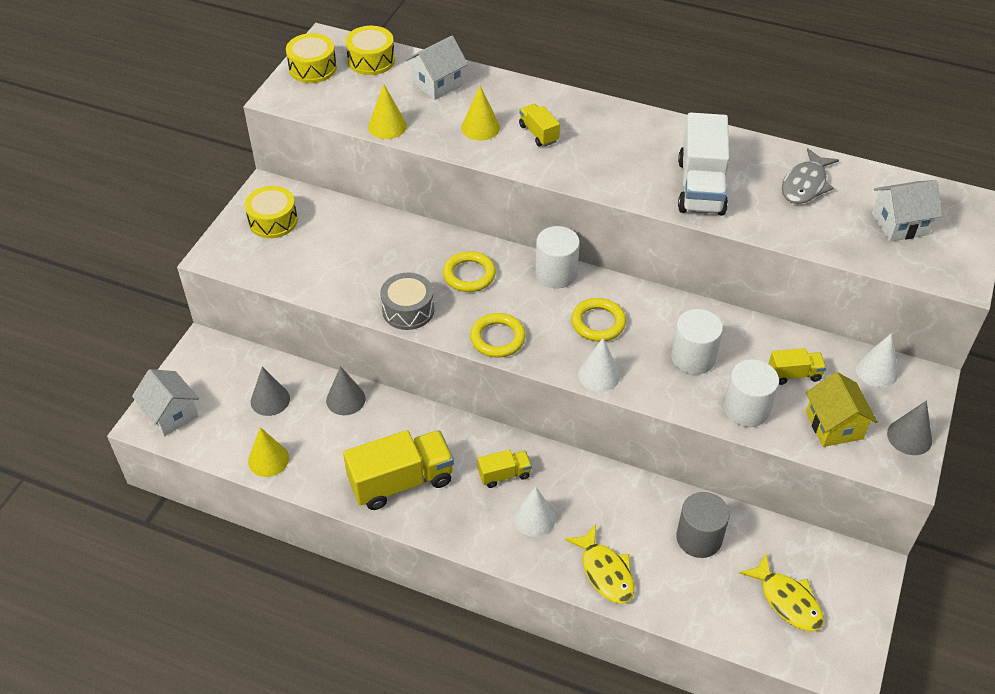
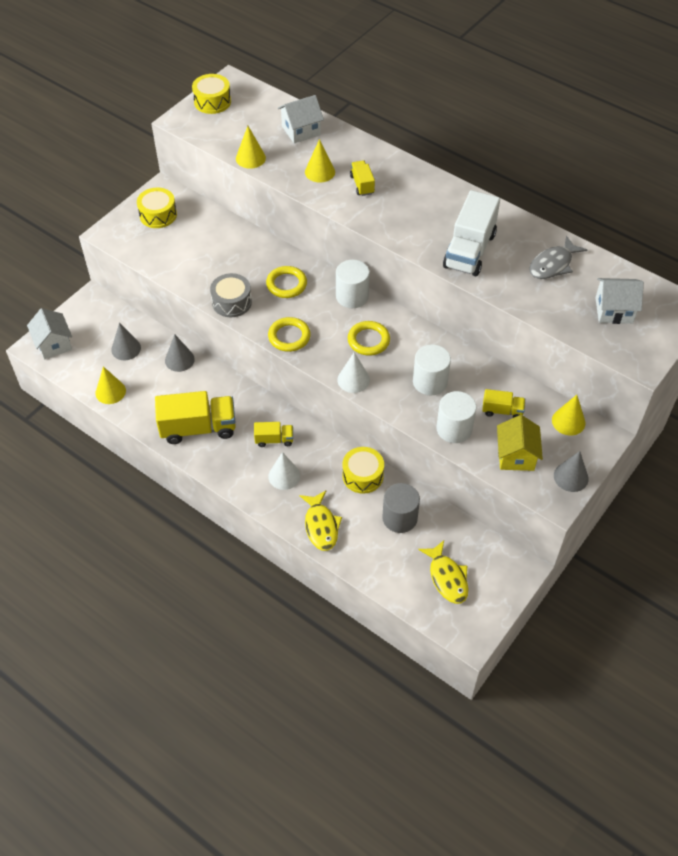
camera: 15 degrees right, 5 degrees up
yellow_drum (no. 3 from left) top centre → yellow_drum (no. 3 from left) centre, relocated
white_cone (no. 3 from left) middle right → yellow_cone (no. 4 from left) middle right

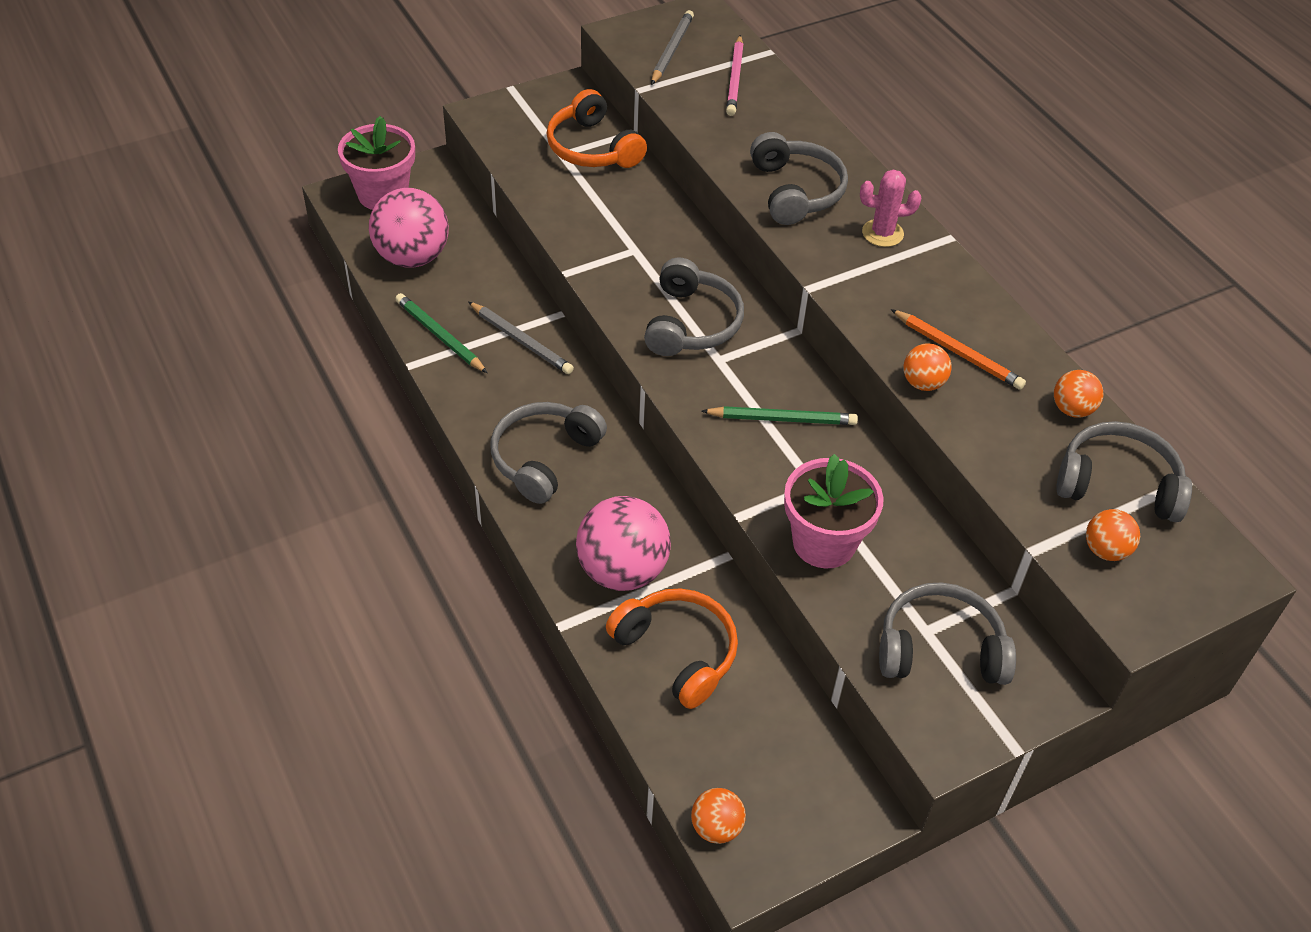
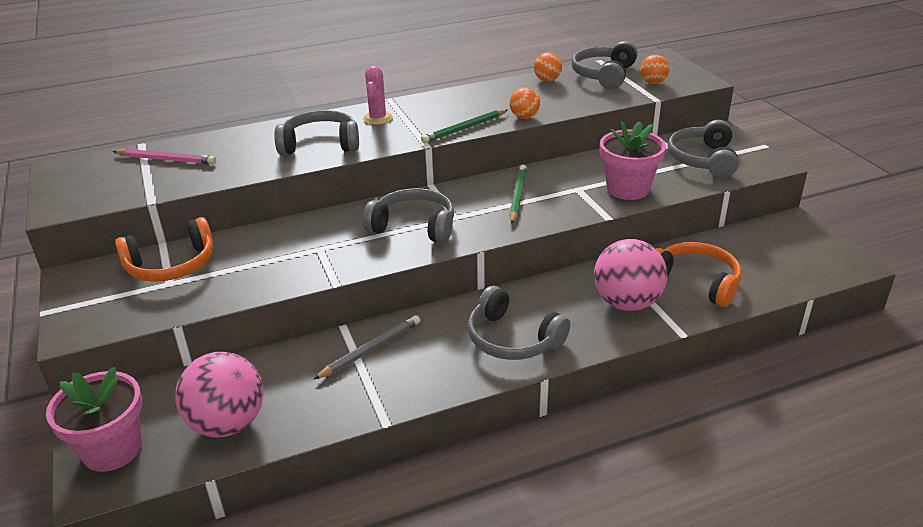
camera: 80 degrees left, 15 degrees down
green_pencil (no. 1 from left) centre → green_pencil (no. 1 from left) top centre, relocated
orange_headphones (no. 2 from left) bottom centre → orange_headphones (no. 2 from left) middle right, 75 degrees clockwise
grey_pencil (no. 2 from left) top centre → -
orange_ball (no. 1 from left) bottom centre → -
orange_pencil middle right → -

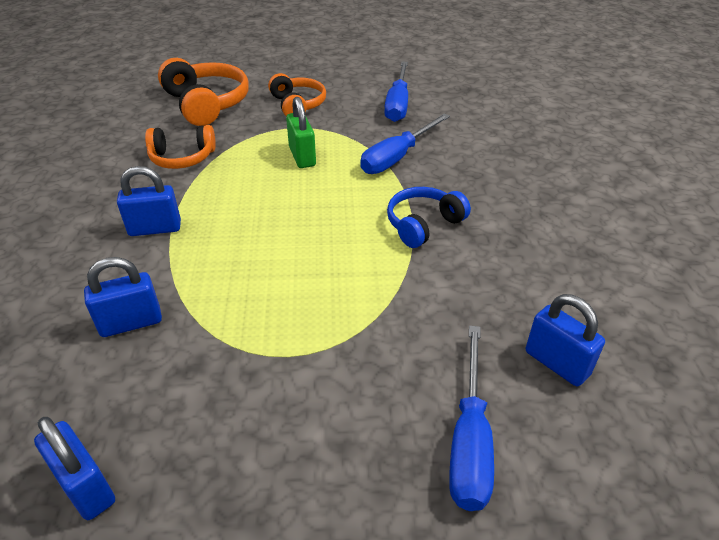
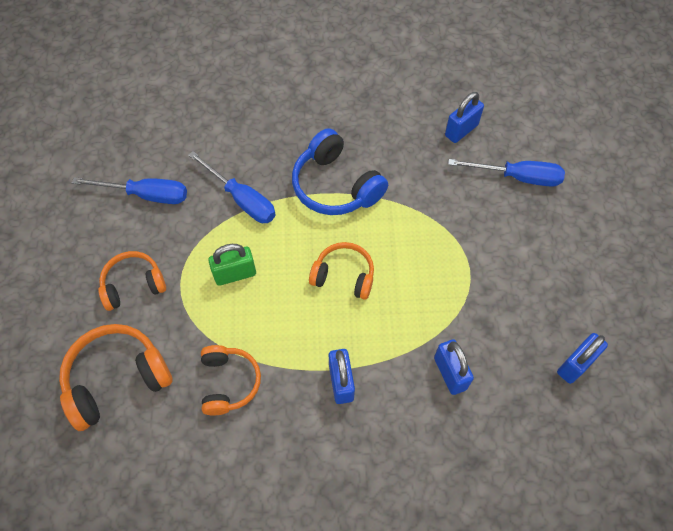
camera: 90 degrees left, 20 degrees up
blue_headphones centre → blue_headphones top centre, x1.52
- → orange_headphones (no. 4 from left) centre

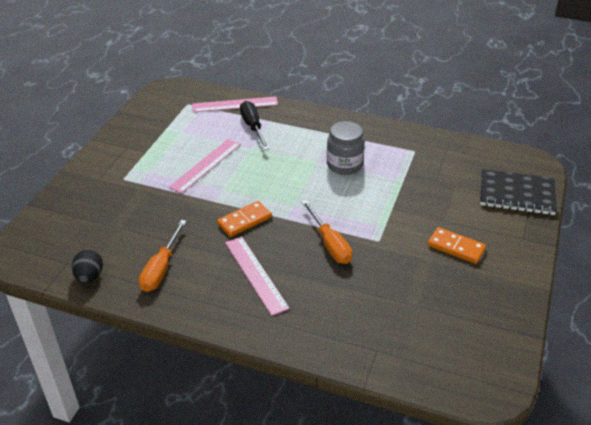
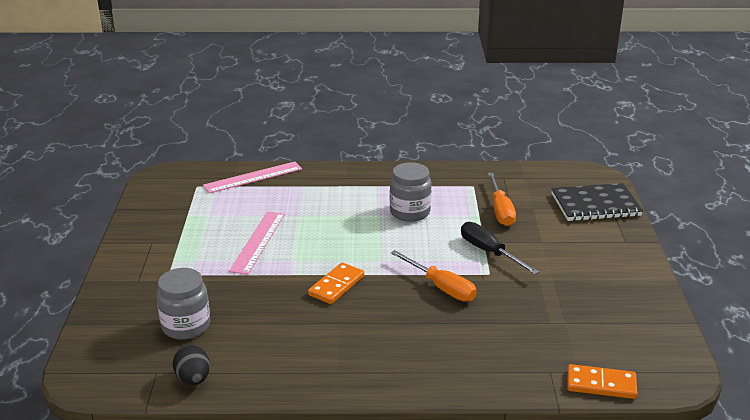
camera: 20 degrees left, 10 degrees down
orange_screwdriver (no. 1 from left in the first image) middle left → orange_screwdriver (no. 2 from left) middle right, relocated
pink_ruler (no. 3 from left) centre → -
black_screwdriver top centre → black_screwdriver middle right, relocated
orange_domino (no. 2 from left) middle right → orange_domino (no. 2 from left) bottom right, relocated
- → grey_jar (no. 1 from left) bottom left

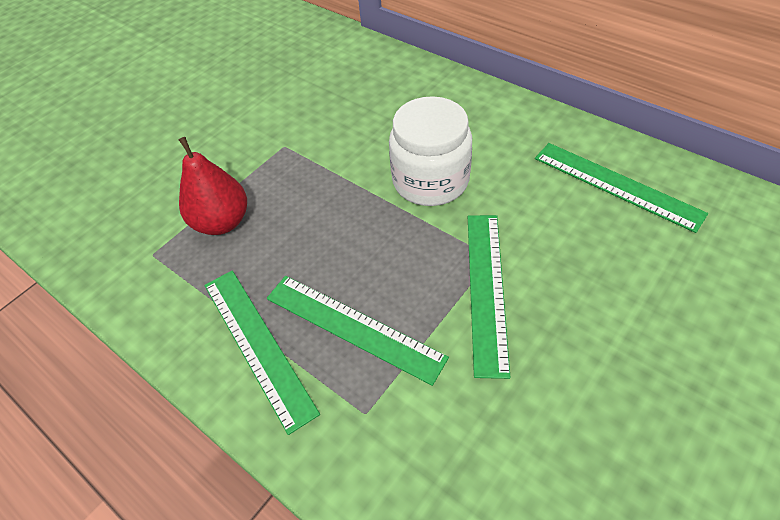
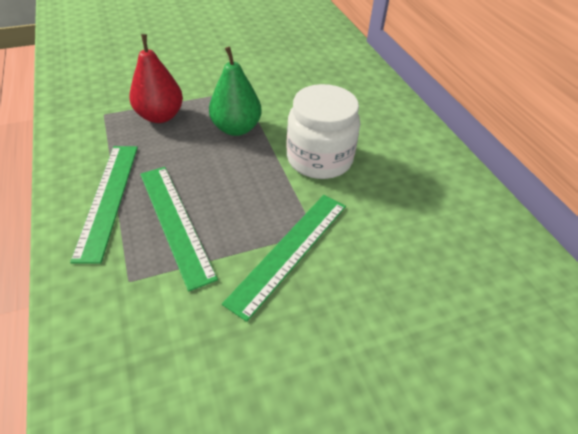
camera: 25 degrees right, 5 degrees down
green_ruler (no. 4 from left) middle right → -
- → green_pear top centre

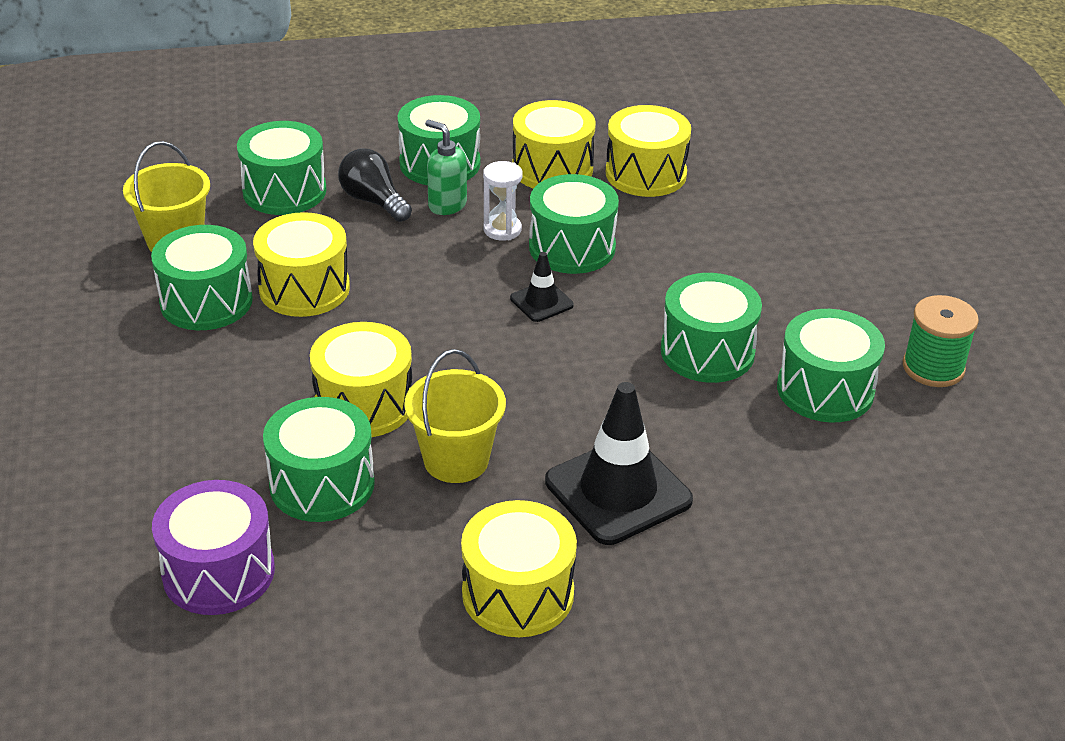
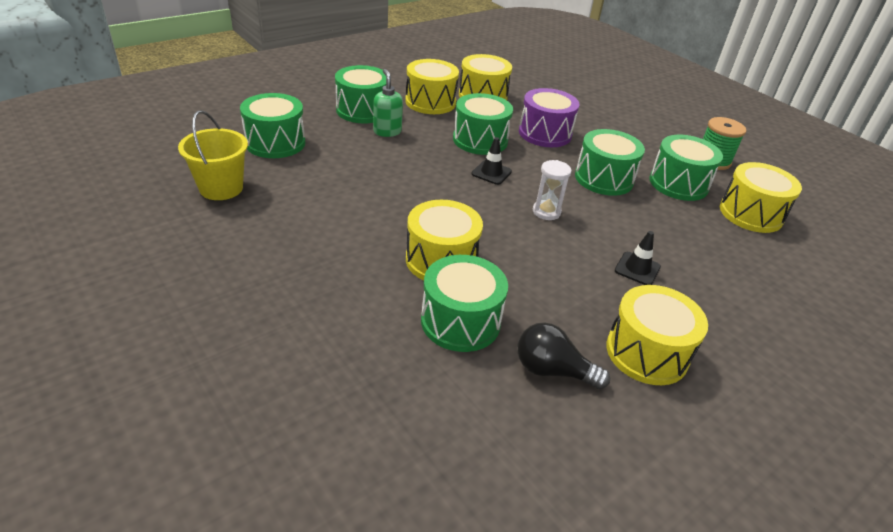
camera: 30 degrees left, 0 degrees up
green_drum (no. 1 from left) middle left → -
purple_drum bottom left → purple_drum top centre, relocated
yellow_drum (no. 1 from left in the first image) middle left → yellow_drum (no. 5 from left) middle right, relocated
black_light_bulb top centre → black_light_bulb bottom centre, relocated
yellow_bucket (no. 2 from left) centre → -
green_soap_dispenser top centre, 60 degrees clockwise
white_hourglass top centre → white_hourglass centre, relocated
black_traffic_cone (no. 2 from left) centre → black_traffic_cone (no. 2 from left) middle right, x0.50

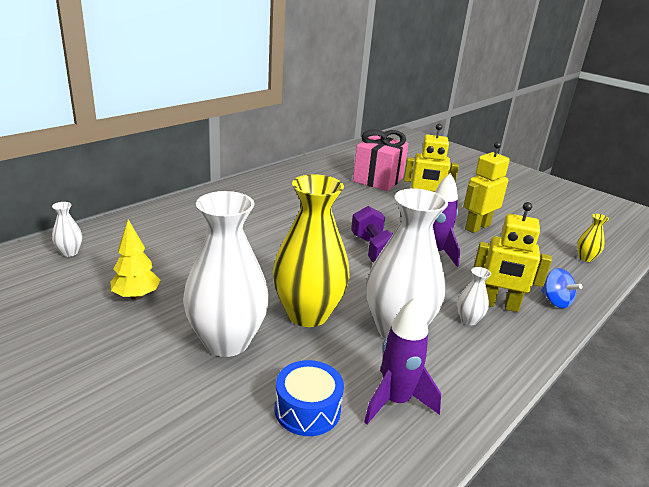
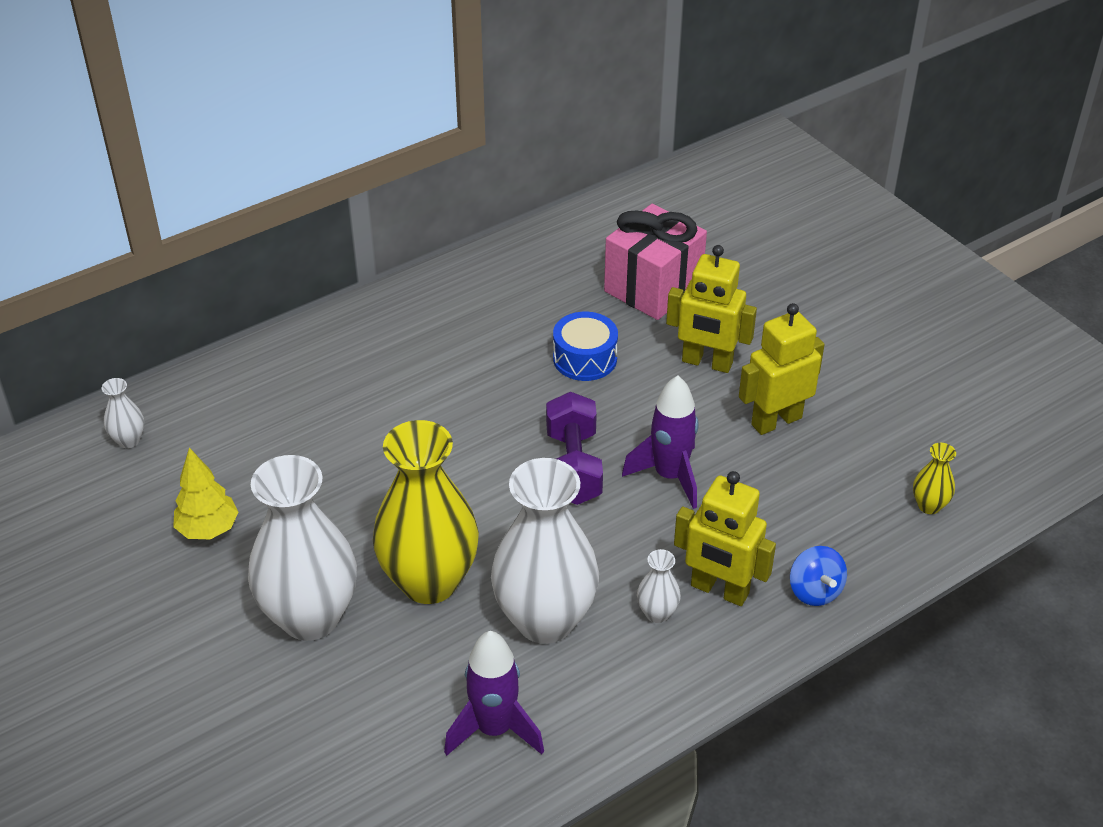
camera: 15 degrees right, 15 degrees up
blue_drum bottom centre → blue_drum centre, relocated

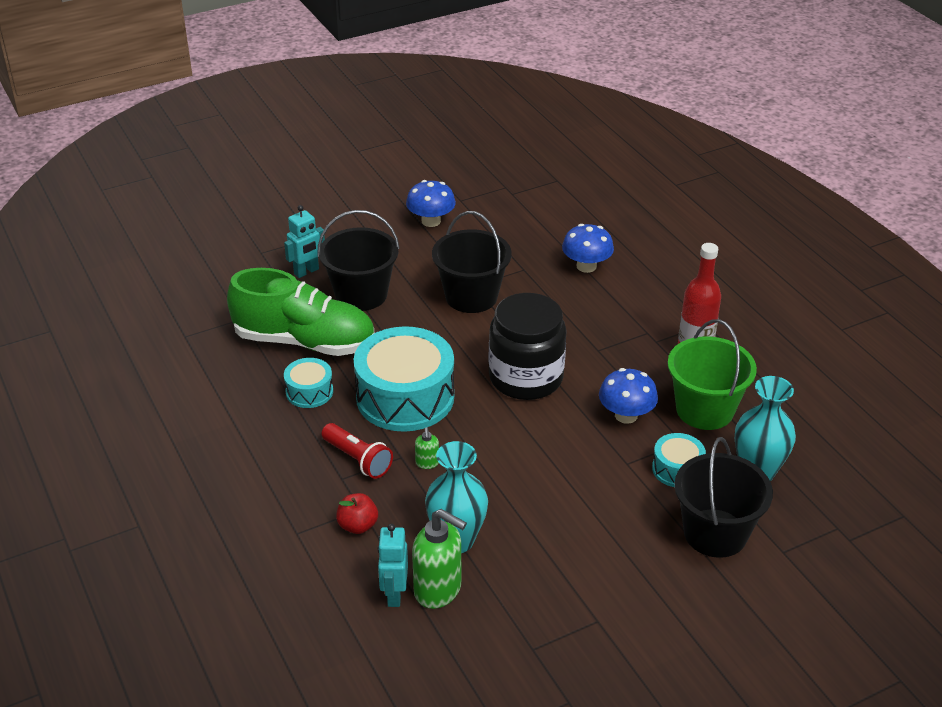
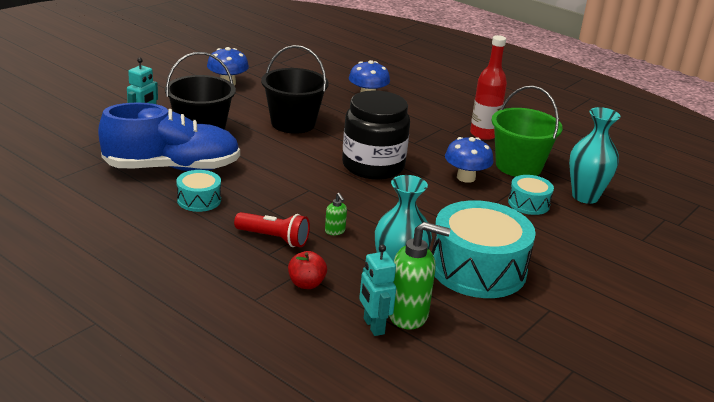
camera: 25 degrees left, 10 degrees down
green_shoe middle left → blue_shoe middle left
turquoise_drum (no. 2 from left) centre → turquoise_drum (no. 2 from left) middle right, relocated
black_bucket (no. 3 from left) bottom right → -

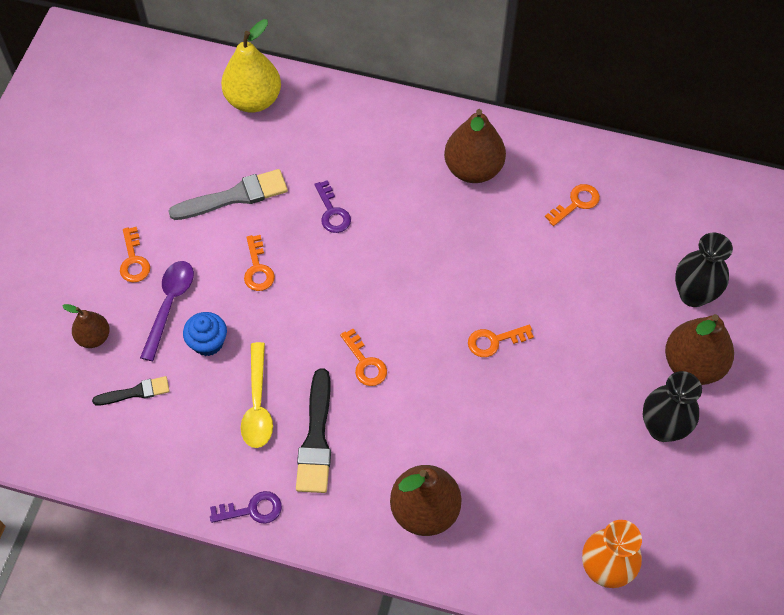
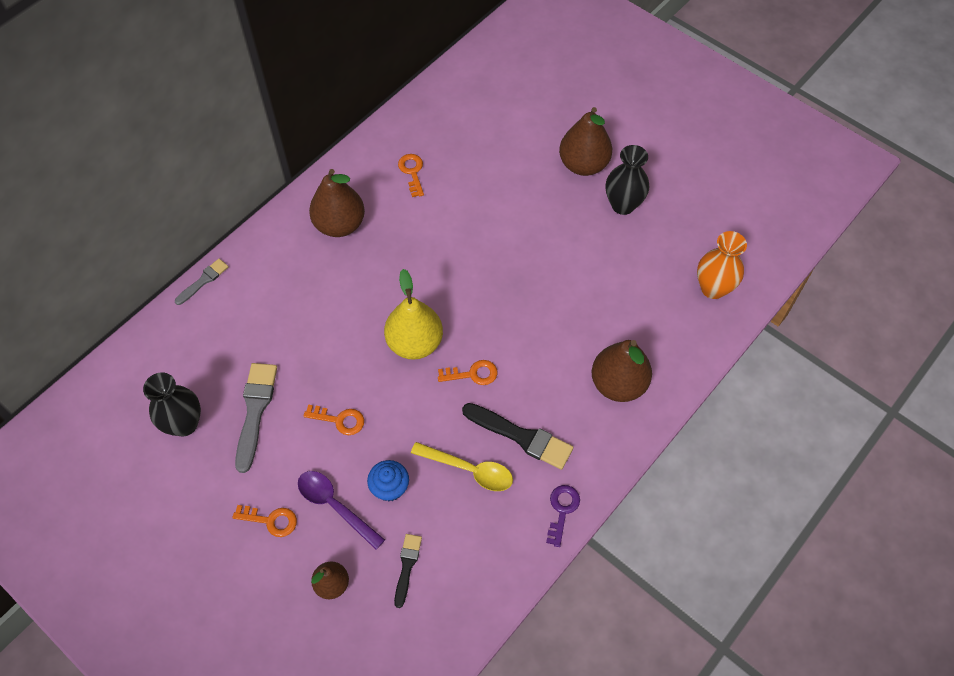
camera: 65 degrees left, 0 degrees up
yellow_pear top left → yellow_pear centre, relocated
purple_key (no. 2 from left) centre → -
orange_key (no. 4 from left) centre → -
black_vase (no. 2 from left in the first image) middle right → black_vase (no. 1 from left) middle left, relocated
- → grey_brush (no. 1 from left) middle left

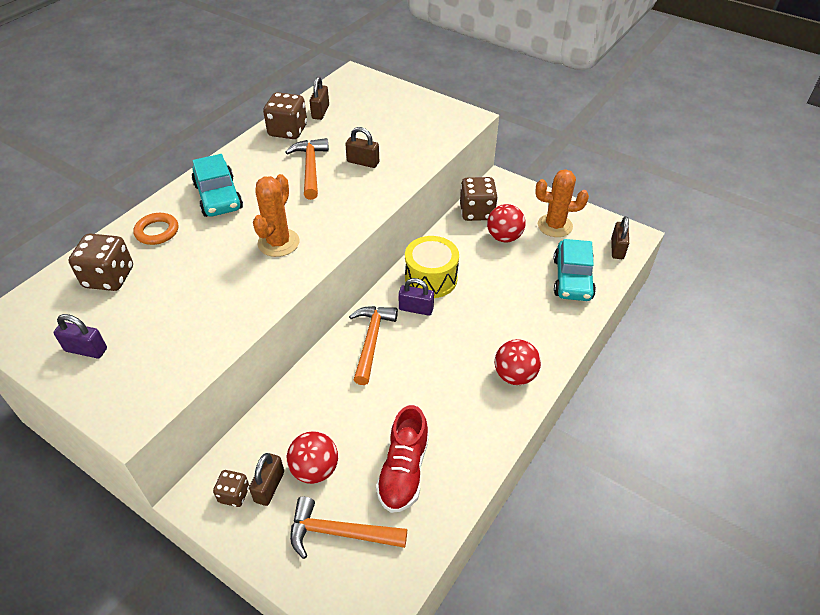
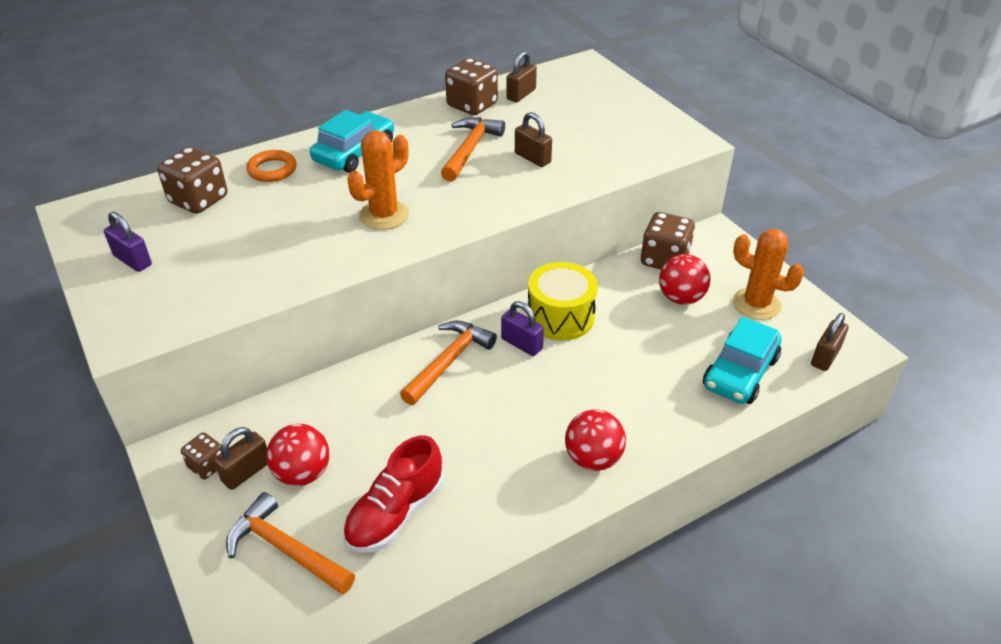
camera: 25 degrees right, 5 degrees down
turquoise_car (no. 1 from left) top left → turquoise_car (no. 1 from left) top centre, 150 degrees counterclockwise

